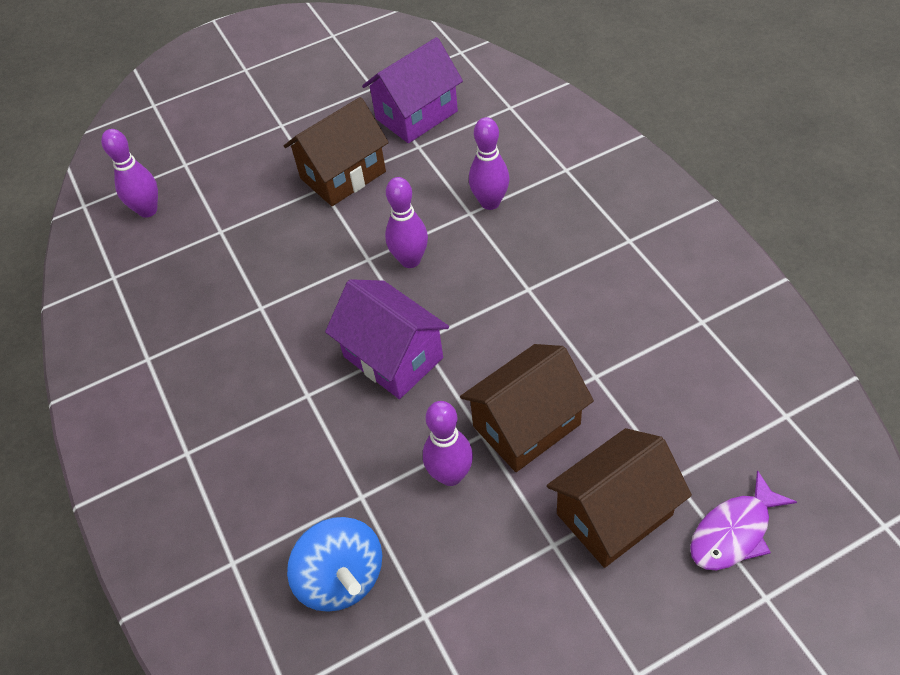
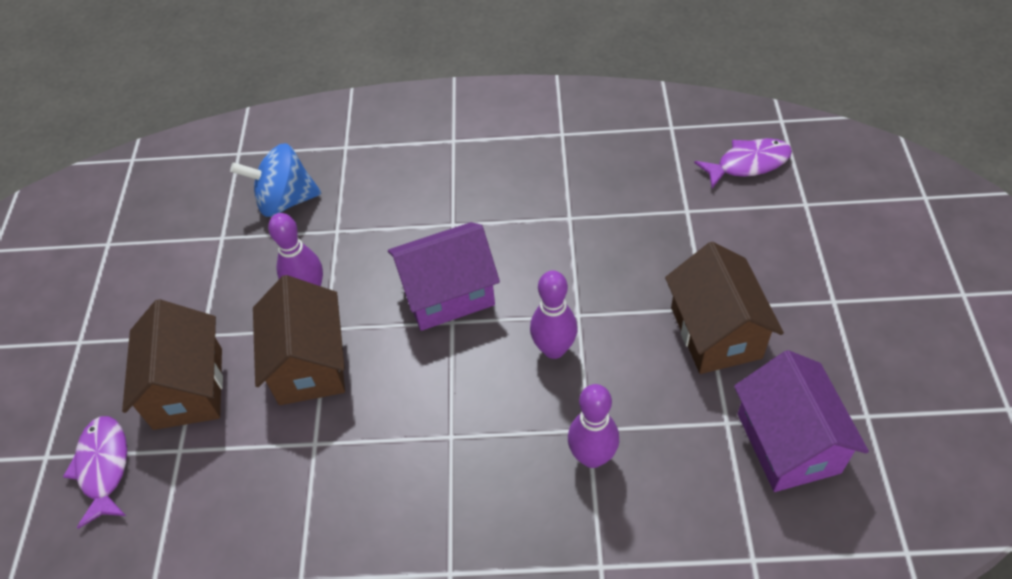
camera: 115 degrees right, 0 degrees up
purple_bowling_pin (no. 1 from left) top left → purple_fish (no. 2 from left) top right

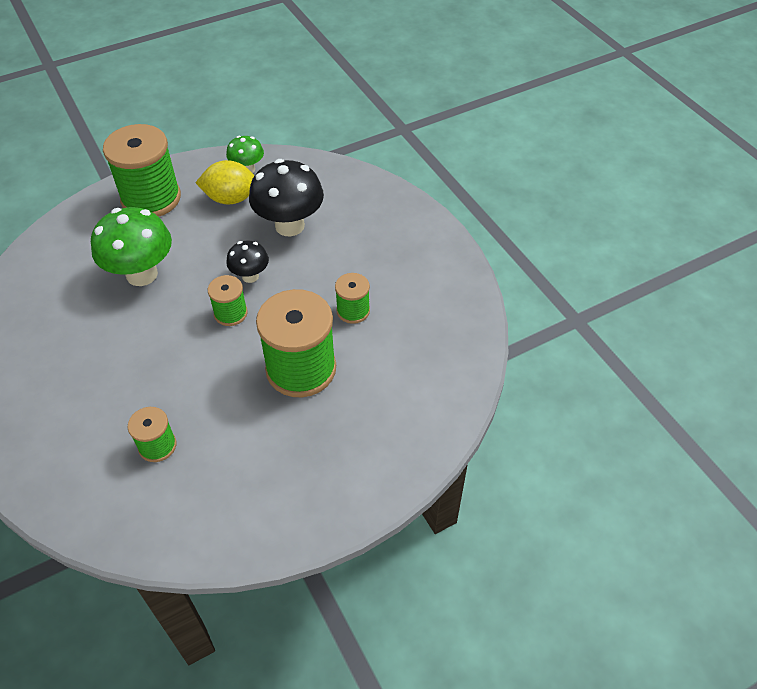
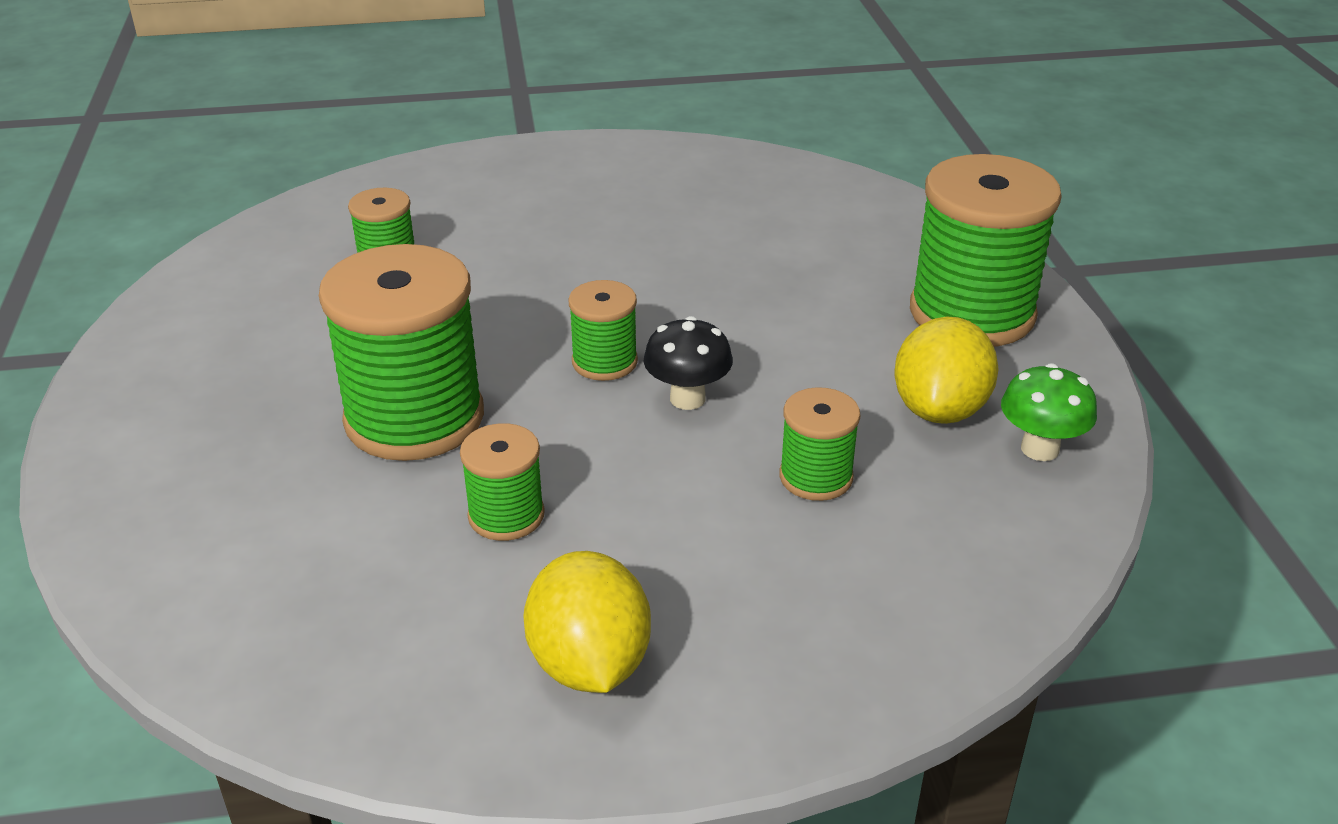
camera: 110 degrees right, 15 degrees down
green_mushroom (no. 1 from left) middle left → -
black_mushroom (no. 2 from left) top centre → green_spool (no. 5 from left) centre
- → yellow_lemon (no. 1 from left) bottom centre

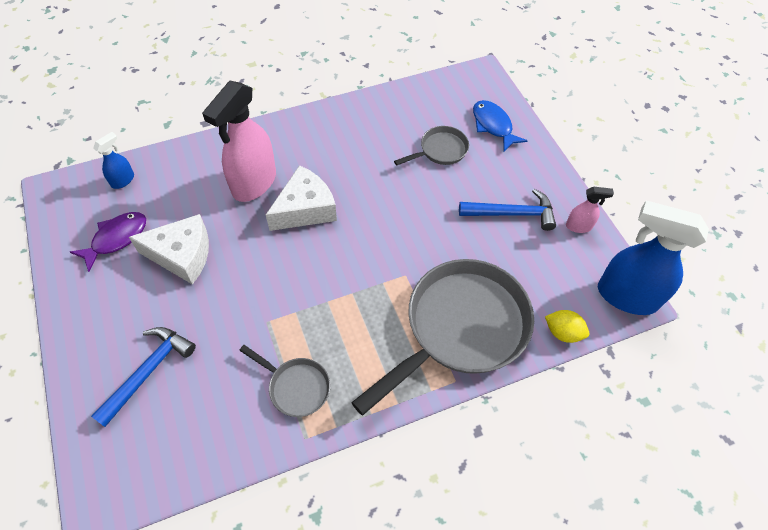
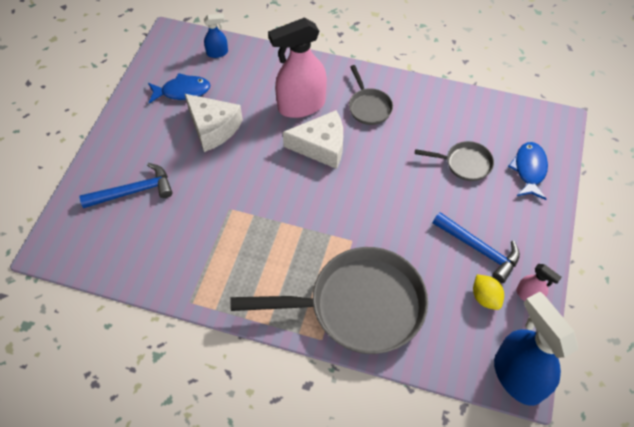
camera: 40 degrees right, 0 degrees up
purple_fish middle left → blue_fish (no. 1 from left) top left
grey_pan (no. 1 from left in the first image) bottom centre → grey_pan (no. 2 from left) top centre, relocated
yellow_lemon middle right → yellow_lemon bottom right, relocated

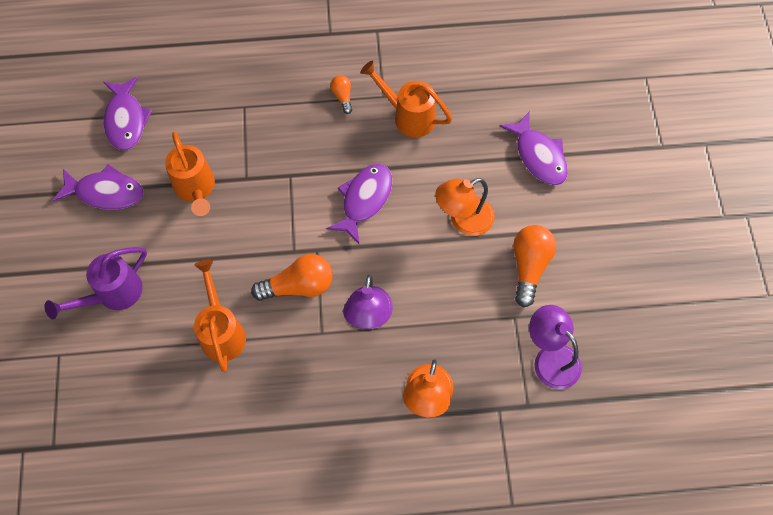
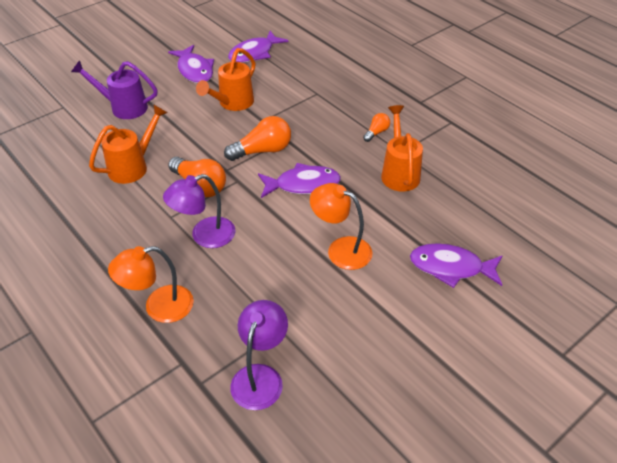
camera: 55 degrees right, 20 degrees down
purple_fish (no. 4 from left) top right → purple_fish (no. 4 from left) middle right, 75 degrees clockwise
orange_light_bulb (no. 3 from left in the first image) middle right → orange_light_bulb (no. 2 from left) top centre, relocated

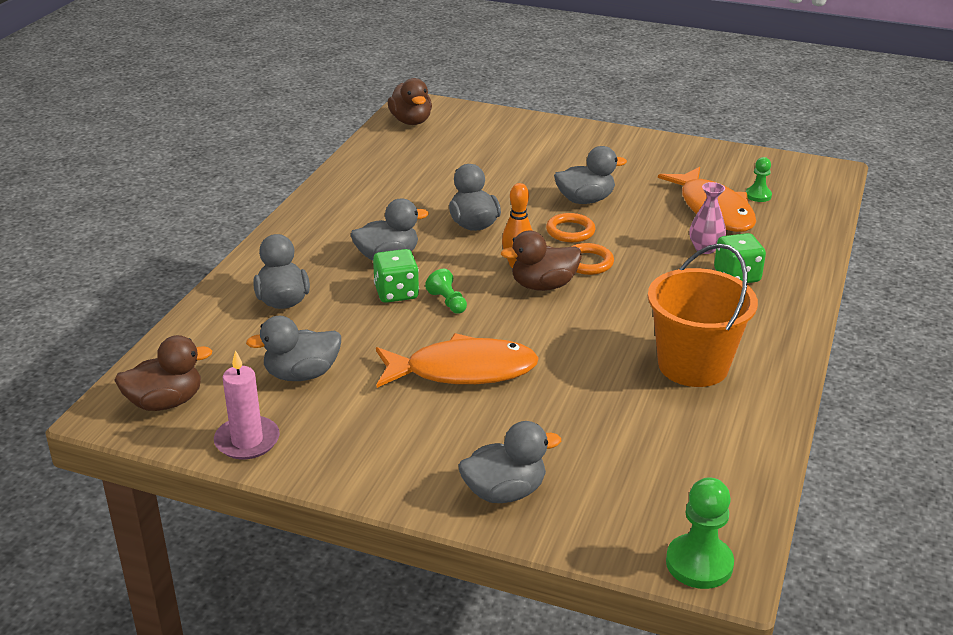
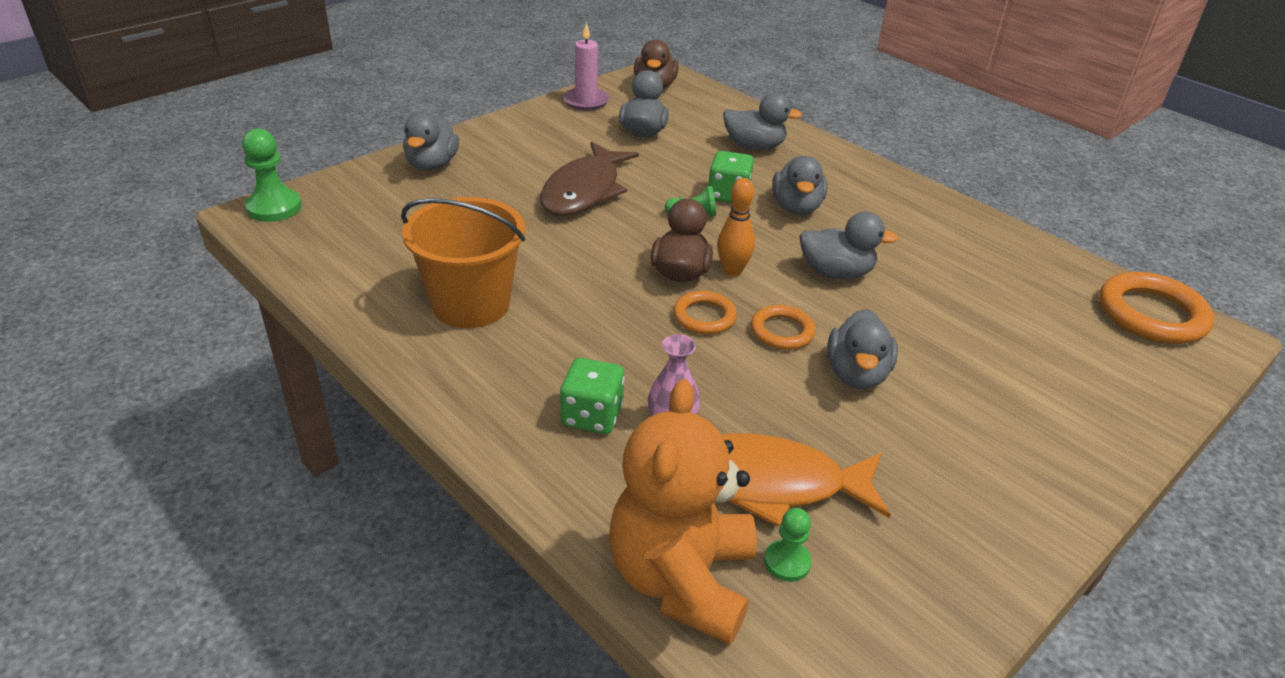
camera: 115 degrees right, 5 degrees up
orange_fish (no. 1 from left) centre → brown_fish top centre
brown_duck (no. 2 from left) top centre → orange_ring (no. 3 from left) middle right
- → orange_teddy_bear bottom centre

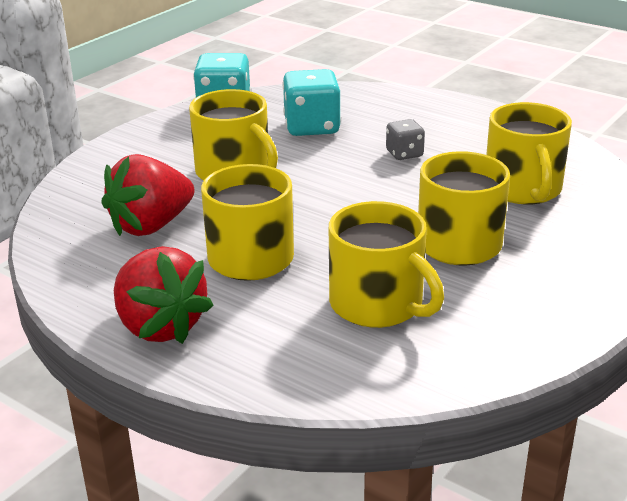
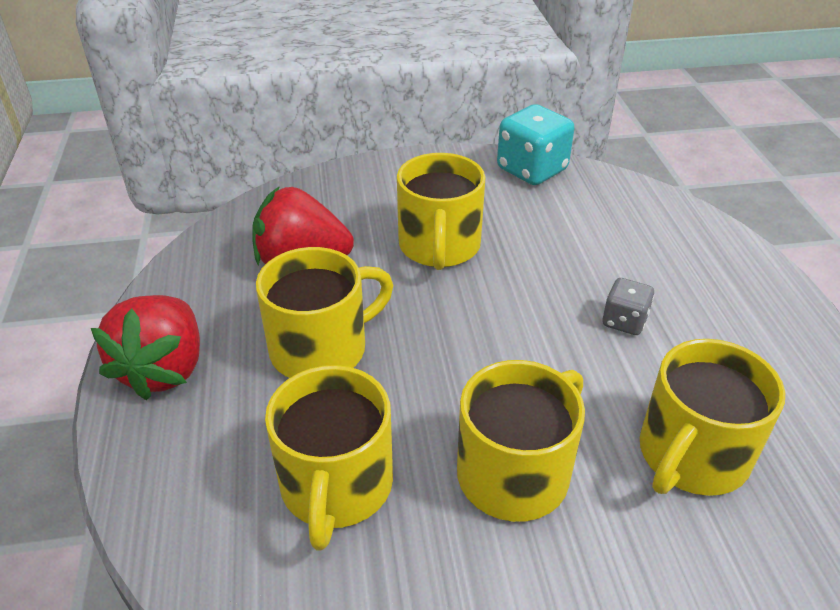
camera: 45 degrees right, 10 degrees up
turquoise_dice (no. 2 from left) top centre → -

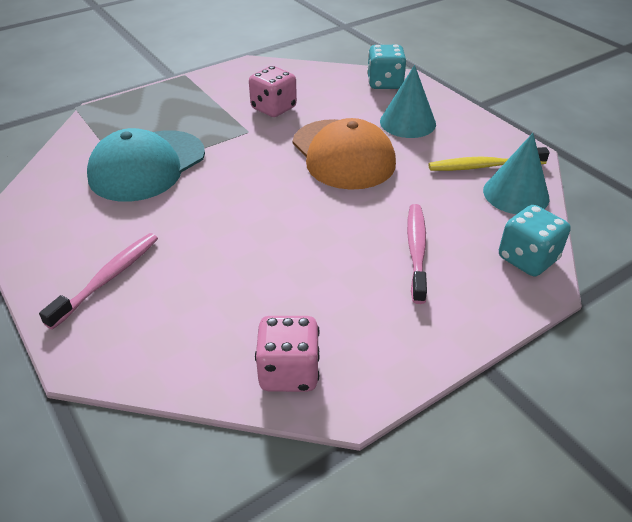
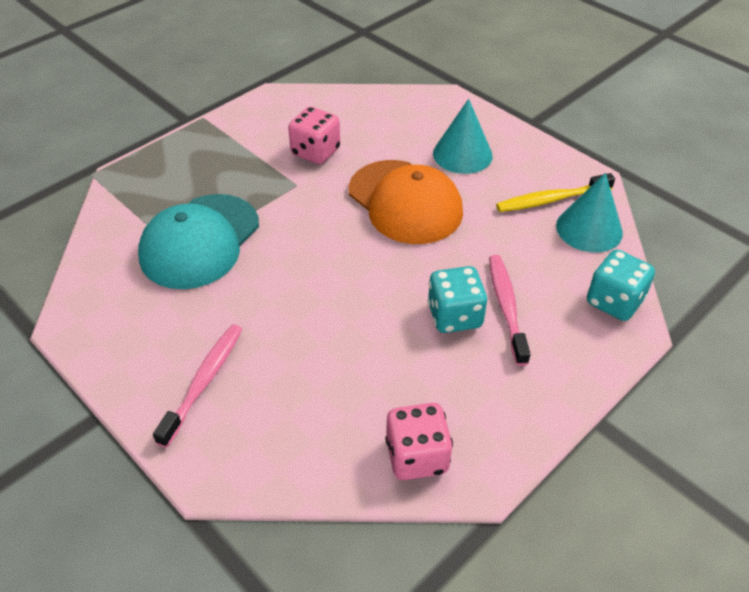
camera: 10 degrees left, 5 degrees up
turquoise_dice (no. 1 from left) top centre → turquoise_dice (no. 1 from left) centre, relocated

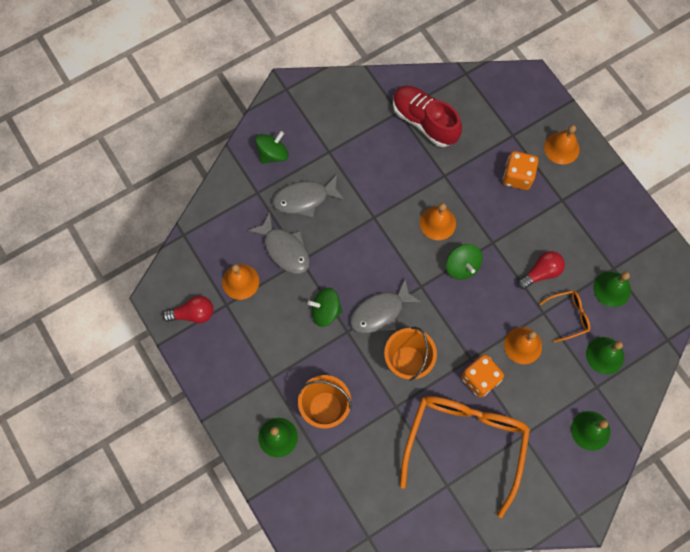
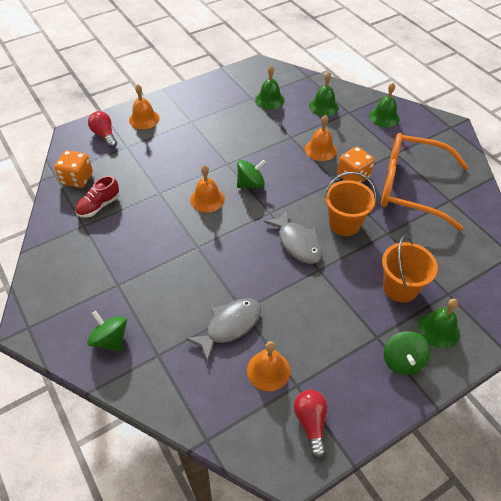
camera: 90 degrees left, 20 degrees down
grey_fish (no. 2 from left) centre → -
green_spinning_top (no. 2 from left in the first image) centre → green_spinning_top (no. 3 from left) bottom right, relocated
red_shoe top centre → red_shoe middle left, x0.62
orange_dice (no. 2 from left in the first image) top right → orange_dice (no. 1 from left) middle left, relocated
red_light_bulb (no. 2 from left in the first image) middle right → red_light_bulb (no. 1 from left) top left, relocated
orange_glasses (no. 2 from left) middle right → -

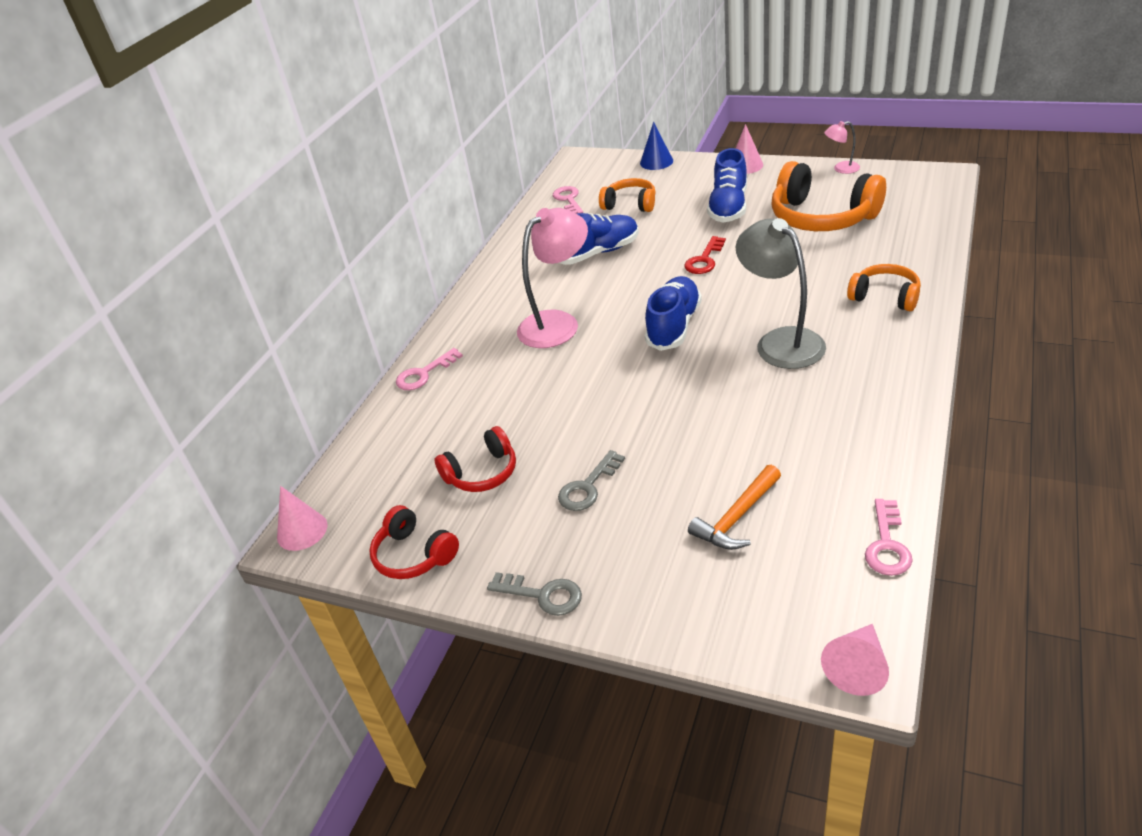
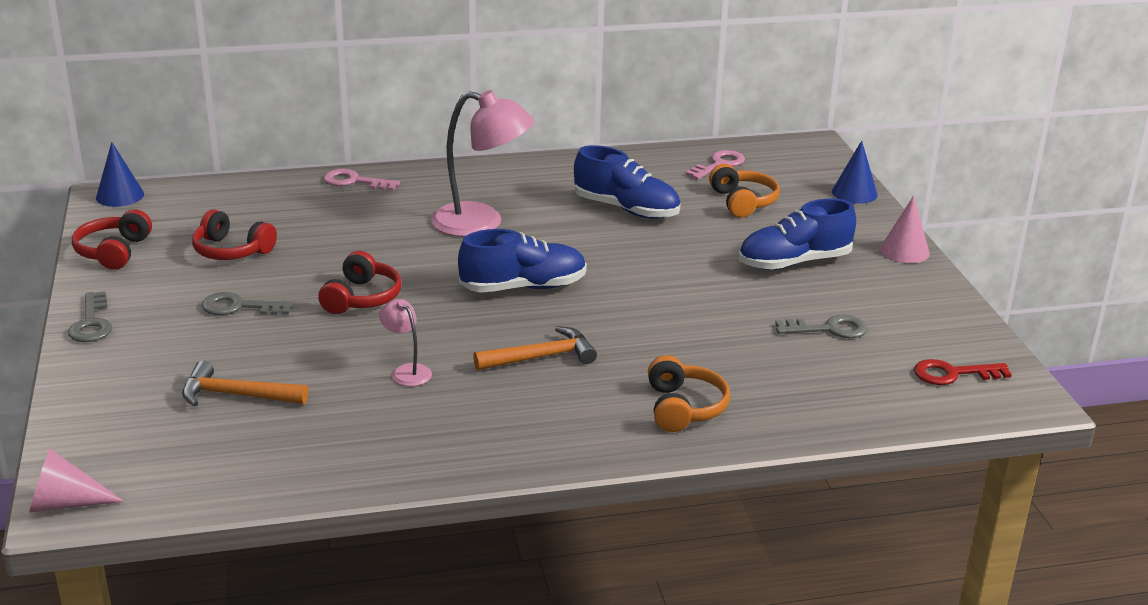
camera: 50 degrees right, 10 degrees down
pink_cone (no. 1 from left) middle left → blue_cone (no. 1 from left) top left
red_key top centre → red_key middle right, relocated
grey_lamp middle right → orange_hammer (no. 2 from left) centre
orange_headphones (no. 2 from left) top right → grey_key (no. 3 from left) middle right
pink_lamp (no. 2 from left in the first image) top right → pink_lamp (no. 1 from left) centre, relocated
pink_key (no. 3 from left) middle right → -
- → red_headphones (no. 3 from left) middle left

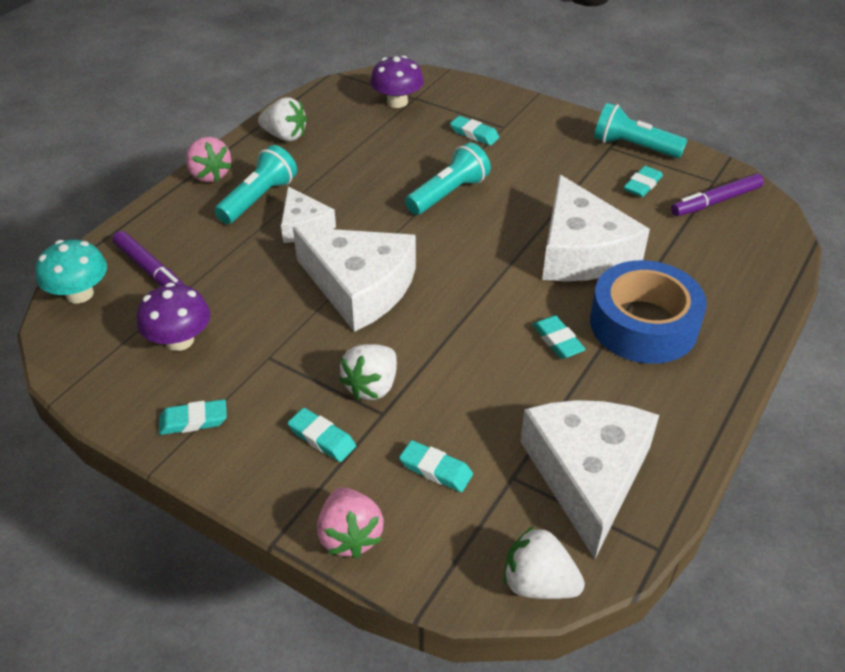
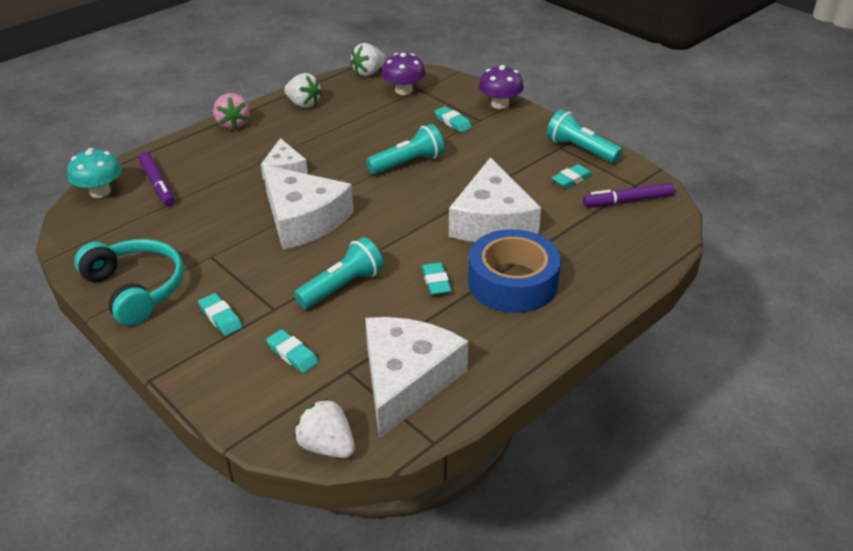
camera: 15 degrees right, 5 degrees down
purple_mushroom (no. 1 from left in the first image) middle left → purple_mushroom (no. 2 from left) top centre, relocated
turquoise_eraser (no. 1 from left) middle left → turquoise_headphones middle left
turquoise_flashlight (no. 1 from left) top left → turquoise_flashlight (no. 1 from left) centre, relocated
pink_strawberry (no. 2 from left) bottom centre → -
white_strawberry (no. 2 from left in the first image) centre → white_strawberry (no. 3 from left) top centre, relocated

